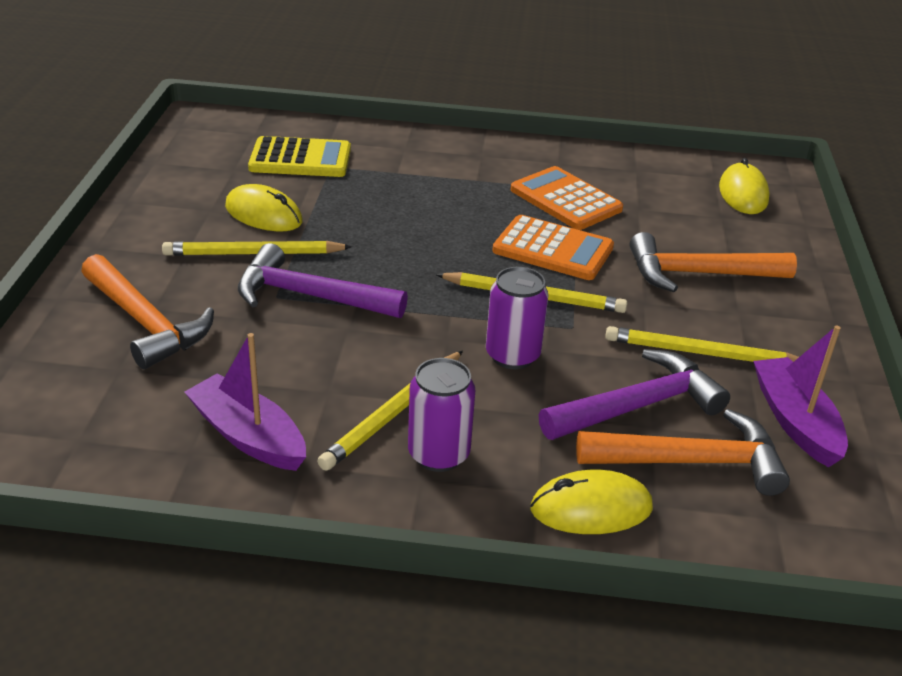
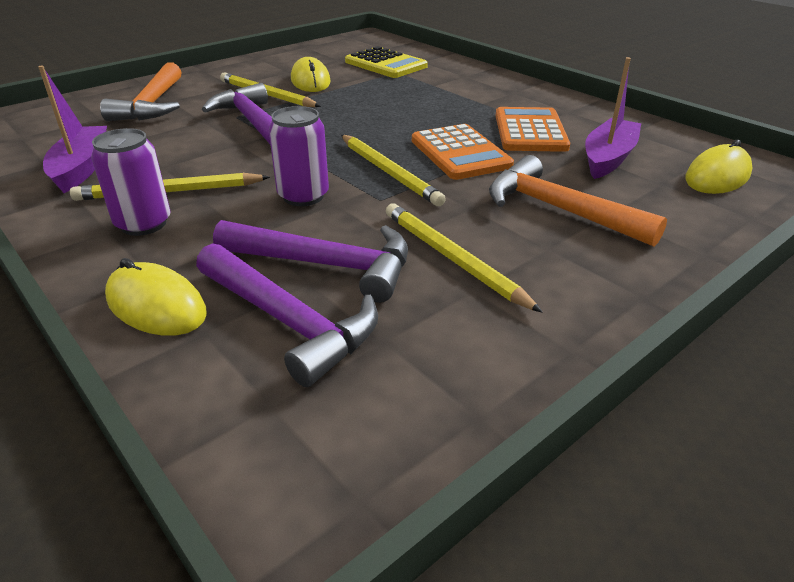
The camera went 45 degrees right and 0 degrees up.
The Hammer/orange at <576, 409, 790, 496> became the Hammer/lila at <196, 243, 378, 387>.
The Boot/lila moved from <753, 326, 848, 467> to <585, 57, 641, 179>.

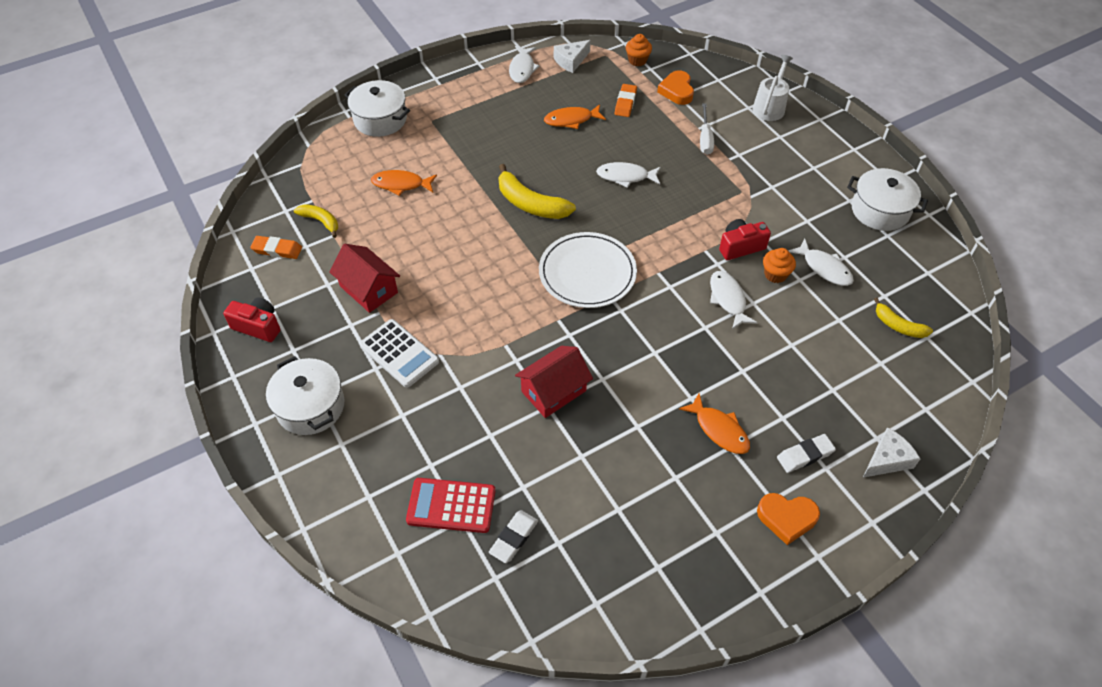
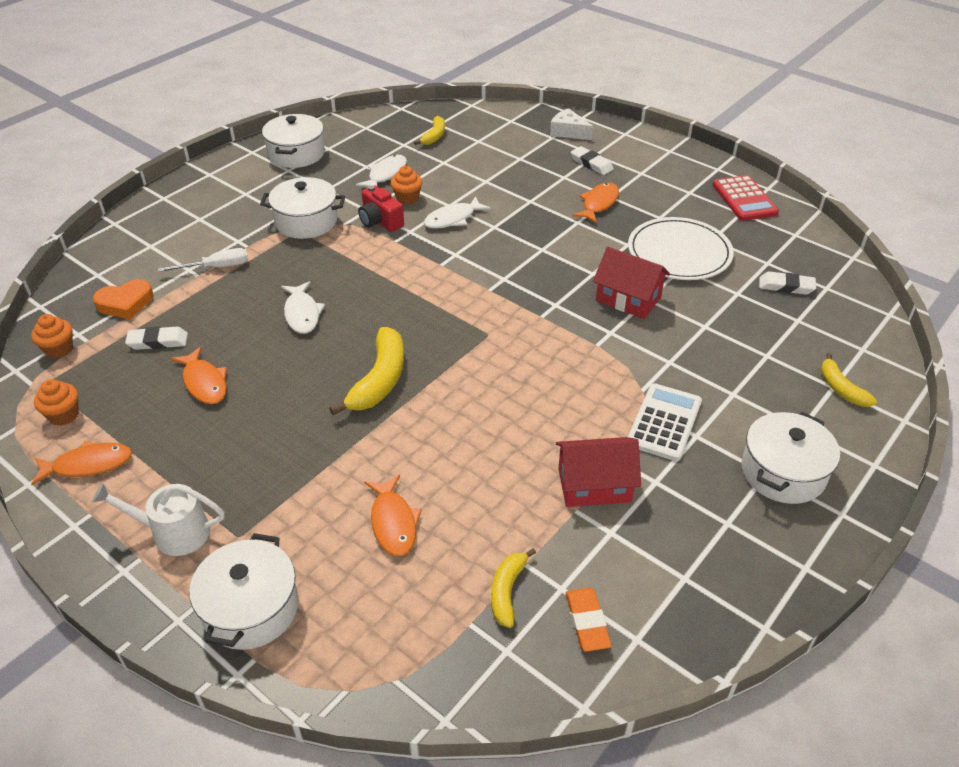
The camera went 110 degrees left and 10 degrees down.
The Kamera/rot at <223, 297, 280, 342> disappeared.
The Haus/rot at <329, 244, 400, 313> turned 60 degrees clockwise.
The Taschenrechner/rot moved from <406, 478, 496, 533> to <712, 175, 779, 221>.
The Fisch/weiß at <509, 46, 540, 83> became the Fisch/orange at <31, 441, 132, 485>.
The Teller/weiß moved from <539, 232, 637, 308> to <628, 217, 734, 280>.
The Käse/weiß at <554, 40, 591, 73> was replaced by the Muffin/orange at <34, 379, 79, 426>.
The Radiergummi/orange at <615, 84, 637, 117> became the Radiergummi/weiß at <125, 327, 188, 350>.
The Gießkanne/weiß moved from <752, 55, 793, 121> to <92, 483, 225, 556>.
The Herz/orange at <757, 493, 820, 545> disappeared.
The Kochtopf/weiß at <260, 177, 345, 239> appeared.
The Banane/gelb at <821, 353, 877, 407> appeared.

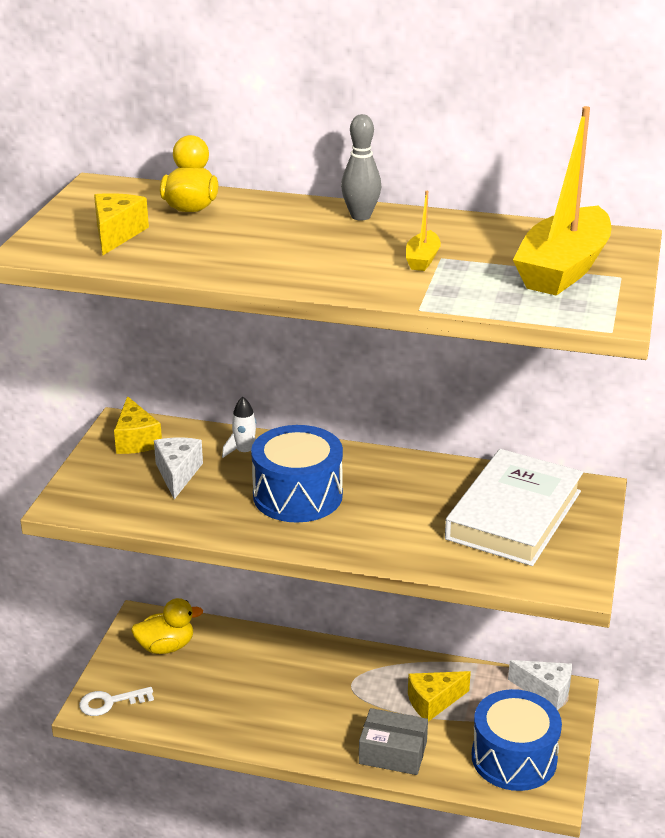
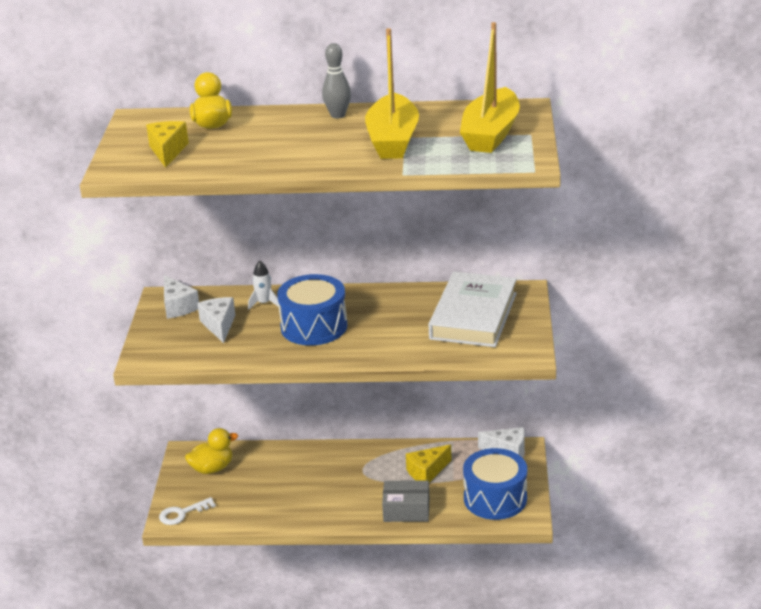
The camera went 10 degrees left and 0 degrees up.
The Käse/gelb at <114, 396, 162, 454> became the Käse/weiß at <164, 275, 199, 319>.
The Boot/gelb at <406, 191, 441, 271> changed to 2.28 times the size.

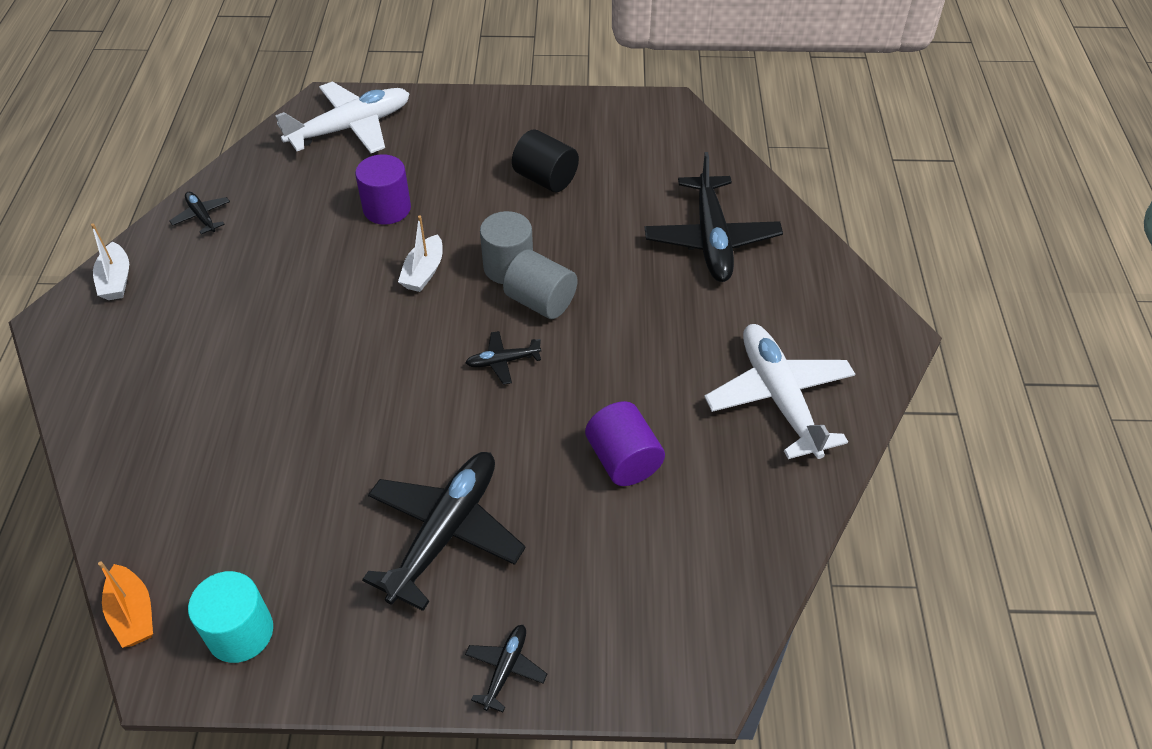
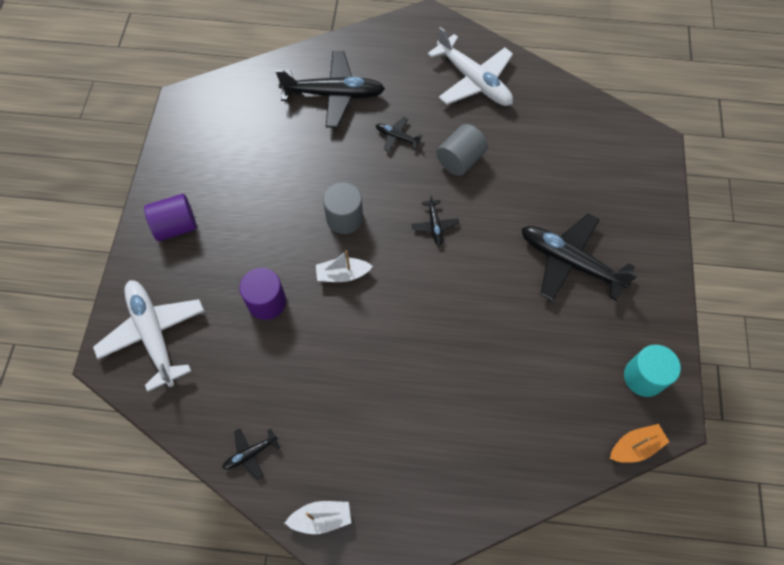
The camera went 85 degrees left and 15 degrees up.
The Boot/weiß at <398, 216, 443, 292> turned 150 degrees clockwise.
The Flugzeug/schwarz moved from <465, 625, 547, 712> to <375, 117, 422, 152>.
The Vollzylinder/grau moved from <503, 249, 577, 319> to <436, 124, 488, 176>.
The Vollzylinder/schwarz at <512, 130, 579, 192> disappeared.
The Vollzylinder/lila moved from <585, 401, 665, 486> to <144, 194, 197, 241>.
The Flugzeug/weiß at <704, 324, 855, 459> turned 120 degrees counterclockwise.

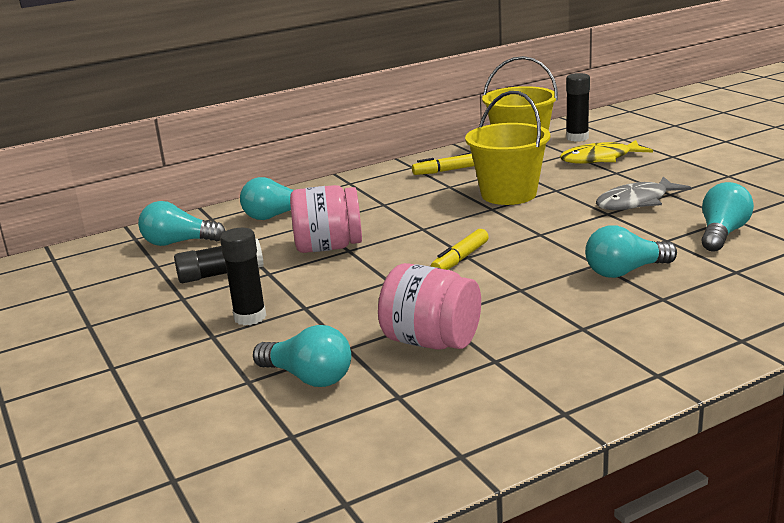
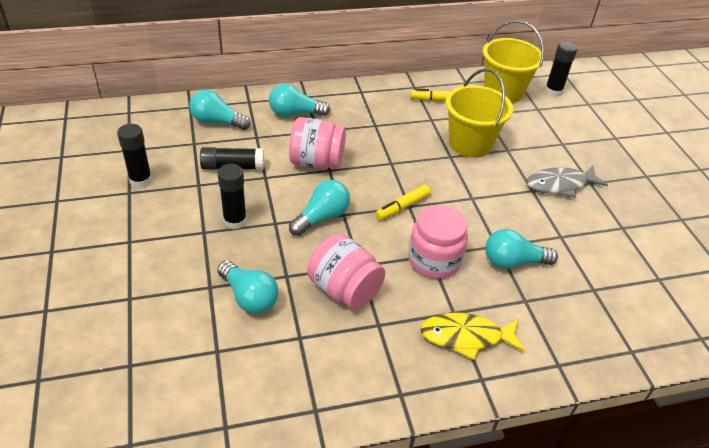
The camera went 10 degrees right and 20 degrees up.
The Fisch/gelb moved from <560, 140, 653, 164> to <420, 313, 525, 360>.
The Glühbirne/türkis moved from <701, 182, 754, 251> to <289, 180, 350, 236>.
The Klebestift/schwarz at <117, 124, 152, 188> appeared.
The Einmachglas/rosa at <408, 205, 468, 279> appeared.

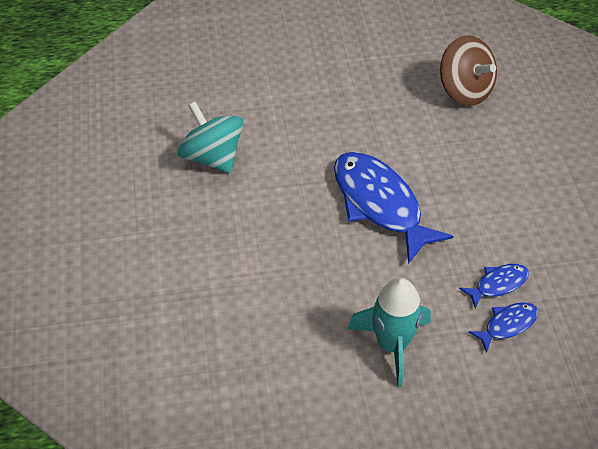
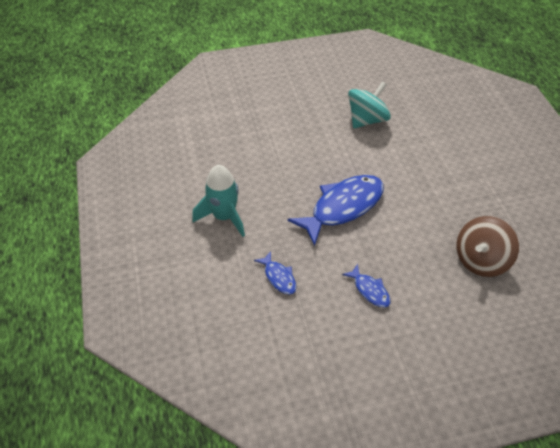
The camera went 85 degrees right and 0 degrees up.
The Fisch/blau moved from <468, 302, 538, 353> to <342, 264, 391, 307>.

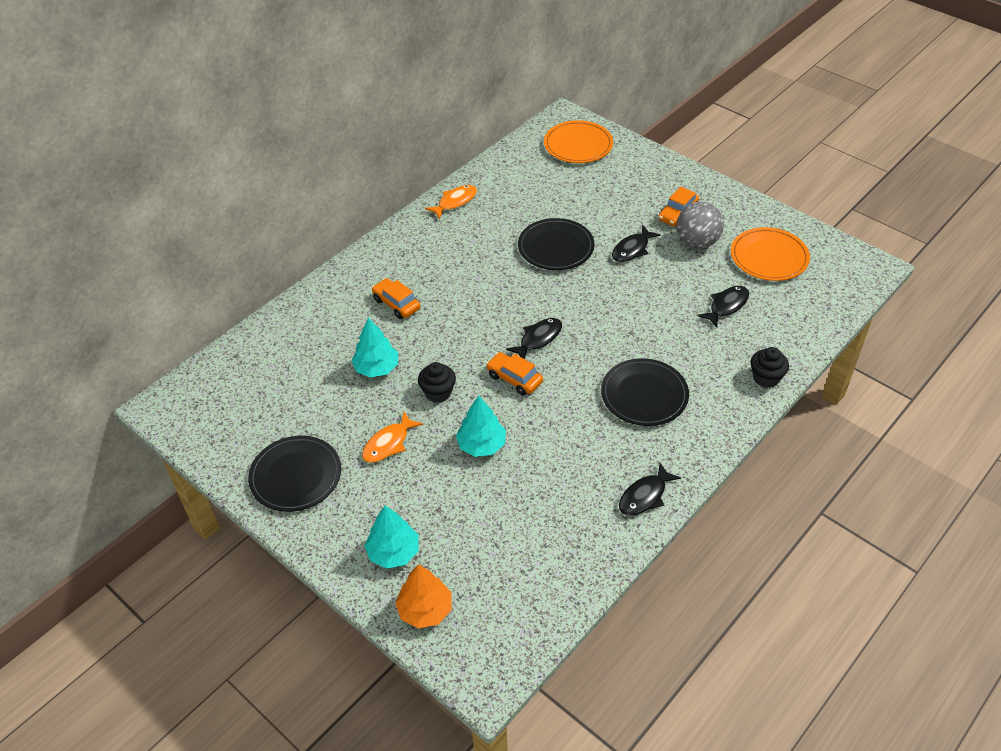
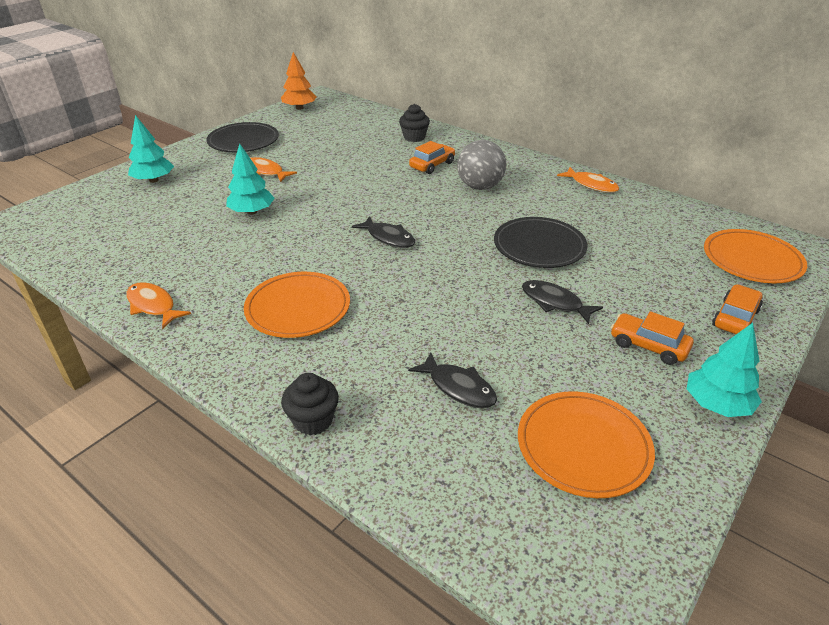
The camera went 85 degrees right and 10 degrees down.
The Baum/türkis moved from <351, 318, 398, 378> to <687, 323, 762, 417>.
The Baum/orange moved from <395, 565, 452, 628> to <281, 52, 317, 110>.
The Muffin/schwarz moved from <418, 362, 456, 403> to <399, 104, 430, 142>.
The Auto/orange moved from <486, 352, 543, 396> to <712, 284, 763, 334>.
The Teller/schwarz at <601, 358, 689, 426> became the Teller/orange at <244, 272, 350, 338>.
The Fisch/schwarz at <619, 463, 681, 515> became the Fisch/orange at <126, 282, 191, 329>.
The Ball/grau moved from <677, 202, 724, 249> to <457, 140, 506, 190>.

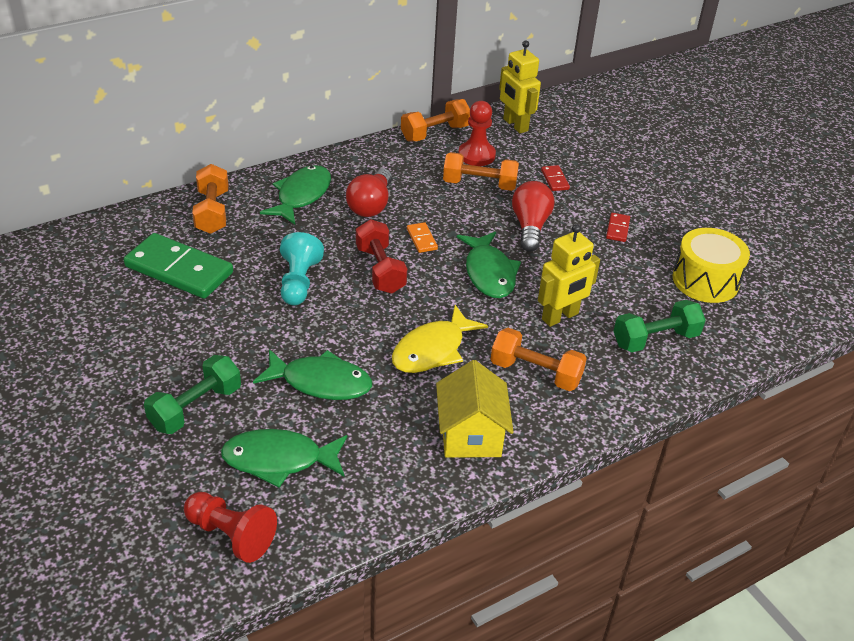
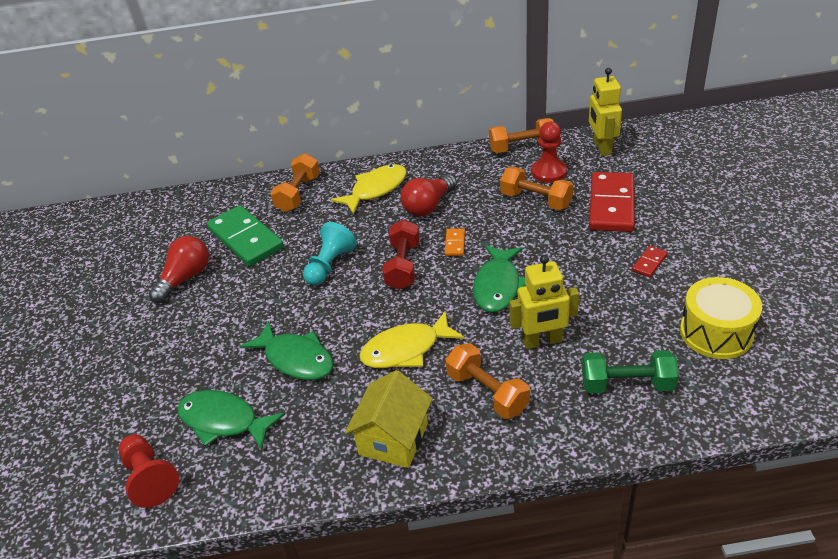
The camera went 30 degrees right and 0 degrees up.
The Hantel/grün at <144, 355, 241, 434> disappeared.
The Fisch/grün at <260, 165, 331, 225> became the Fisch/gelb at <331, 164, 407, 214>.
The Glühbirne/rot moved from <512, 181, 554, 252> to <149, 236, 209, 303>.
The Dominostein/rot at <541, 165, 570, 191> changed to 2.32 times the size.

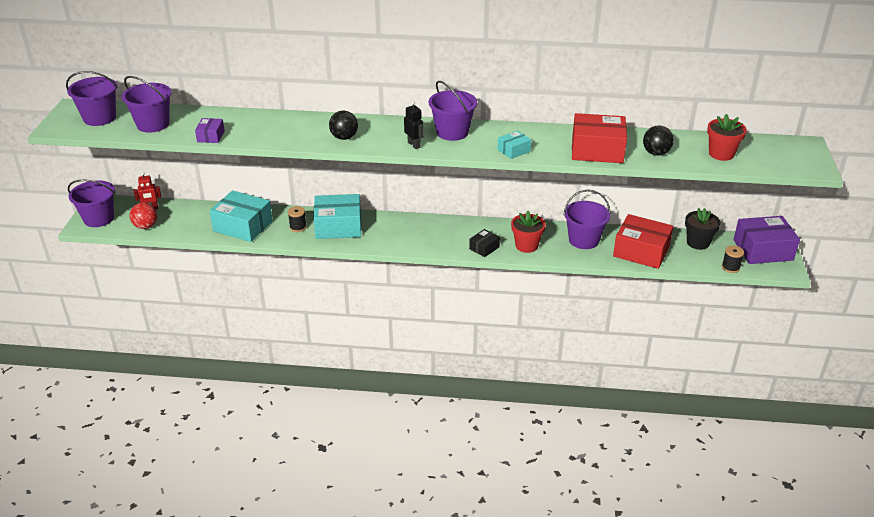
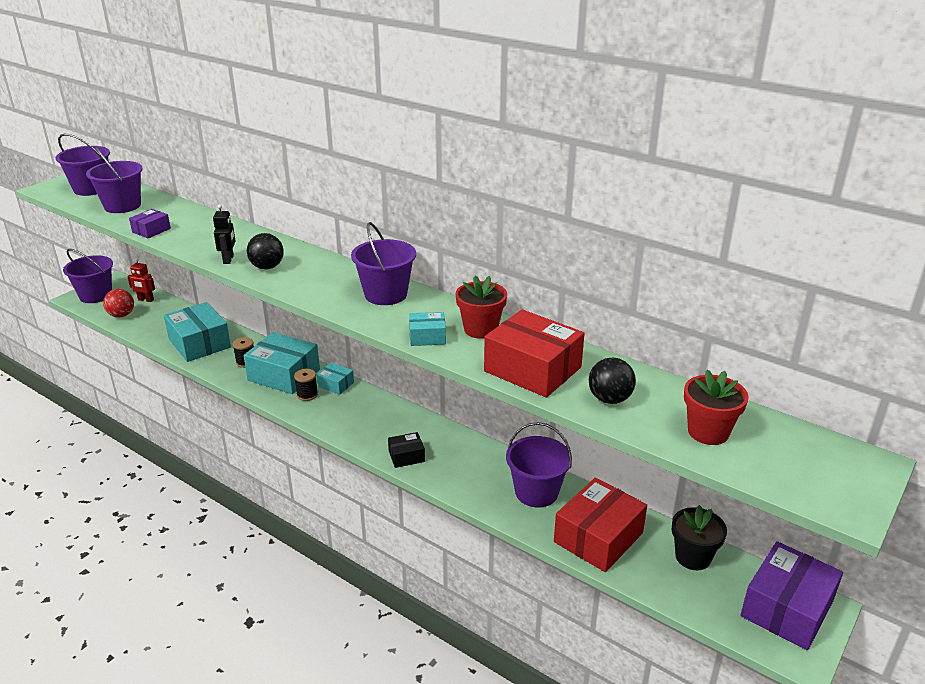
The camera went 30 degrees right and 5 degrees down.
The Roboter/schwarz moved from <404, 101, 424, 149> to <213, 204, 236, 264>.
The Blumentopf/rot moved from <511, 211, 546, 253> to <455, 276, 507, 339>.
The Schachtel/rot at <613, 214, 673, 269> turned 75 degrees clockwise.
The Garnrolle/schwarz moved from <722, 246, 744, 273> to <294, 369, 318, 401>.
The Schachtel/lila at <733, 216, 800, 264> turned 75 degrees counterclockwise.
The Schachtel/türkis at <316, 363, 354, 395> appeared.

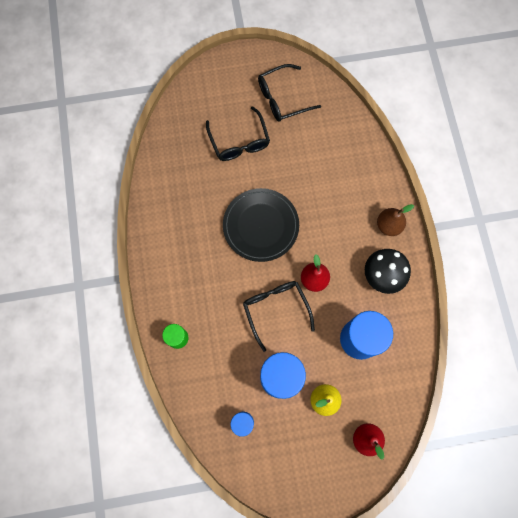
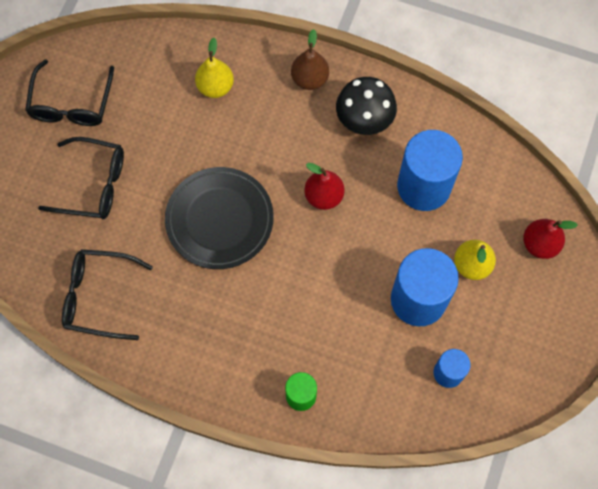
The camera went 60 degrees left and 5 degrees down.
The Brille/schwarz moved from <243, 281, 315, 352> to <62, 249, 153, 340>.
The Birne/gelb at <195, 38, 234, 98> appeared.

